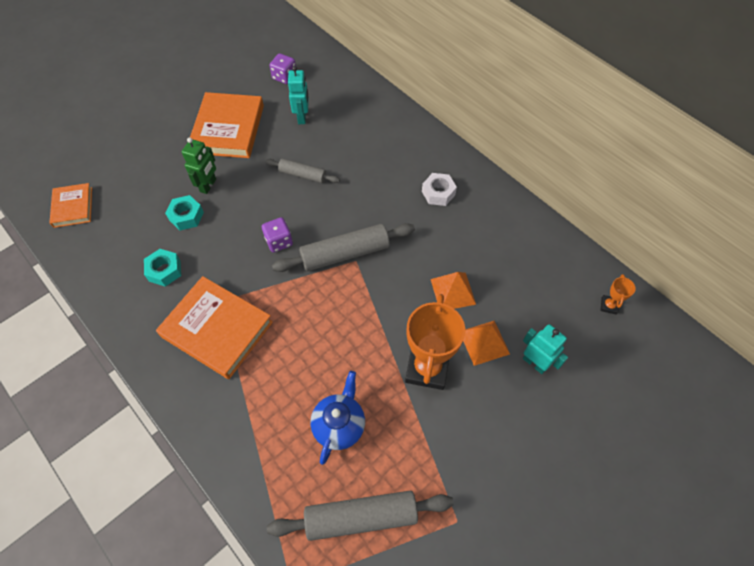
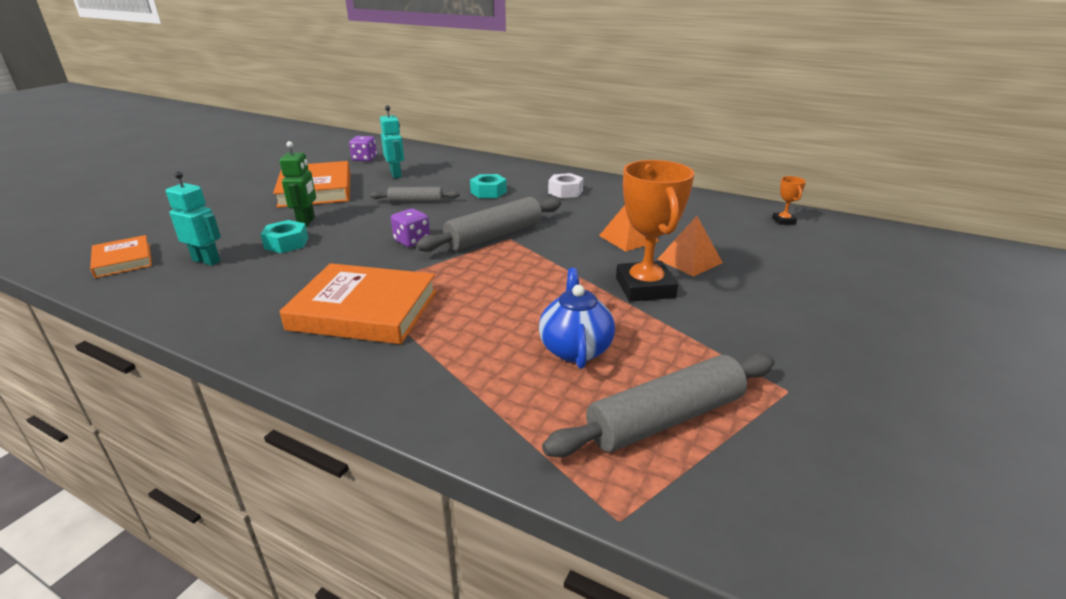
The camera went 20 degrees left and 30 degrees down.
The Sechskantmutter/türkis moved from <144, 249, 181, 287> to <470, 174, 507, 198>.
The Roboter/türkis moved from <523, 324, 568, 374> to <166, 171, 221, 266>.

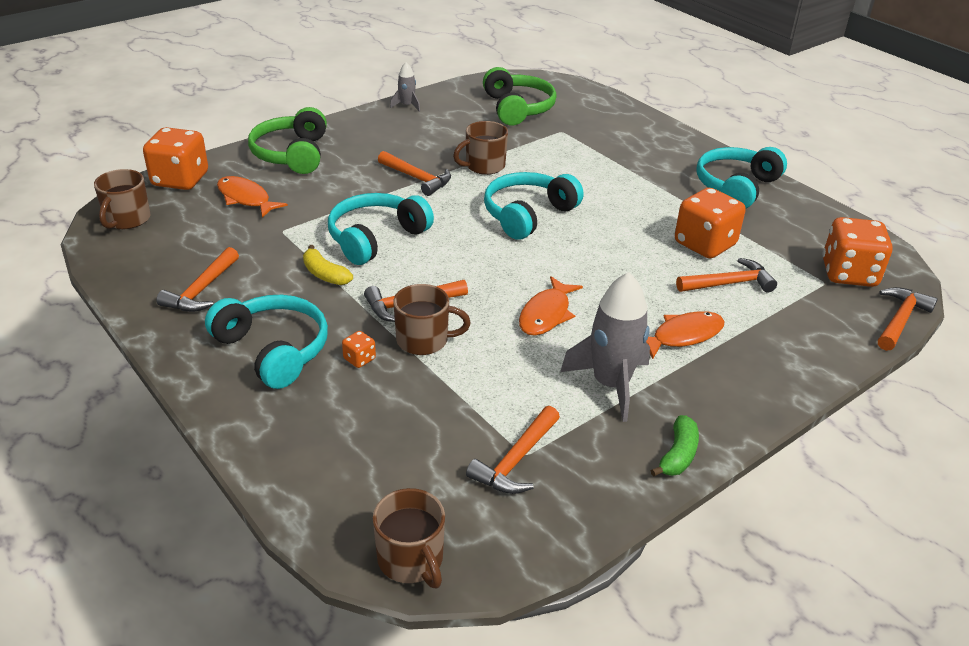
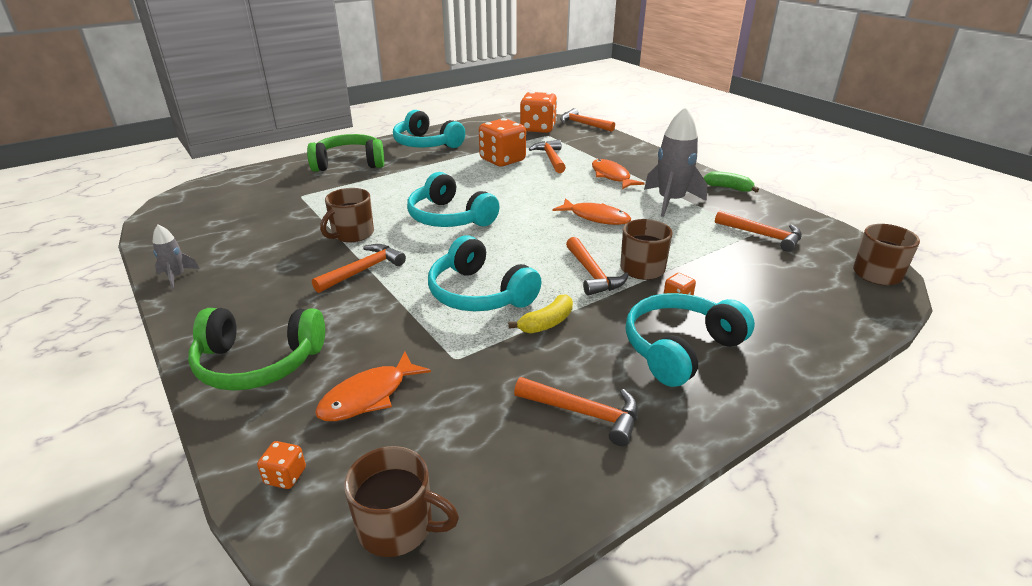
The camera went 85 degrees left and 5 degrees down.
The Spielwürfel/orange at <143, 127, 208, 190> changed to 0.43 times the size.
The Tasse/braun at <453, 121, 508, 175> turned 60 degrees clockwise.
The Kopfhörer/grün moved from <483, 67, 557, 126> to <307, 134, 384, 172>.

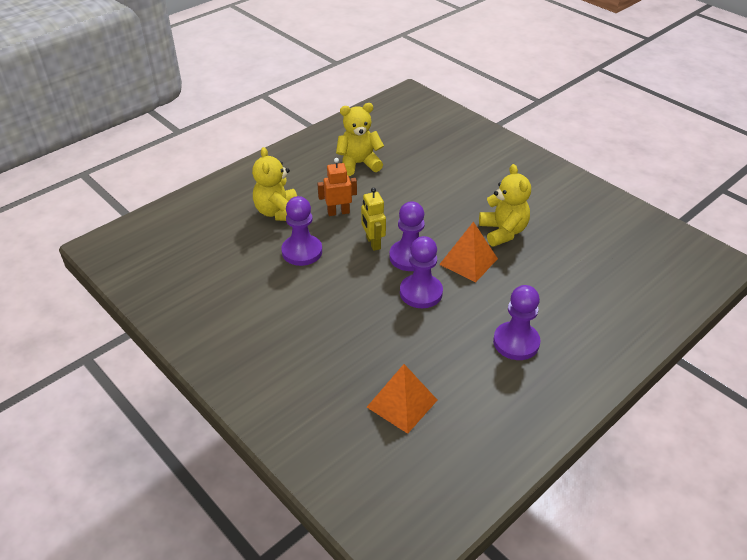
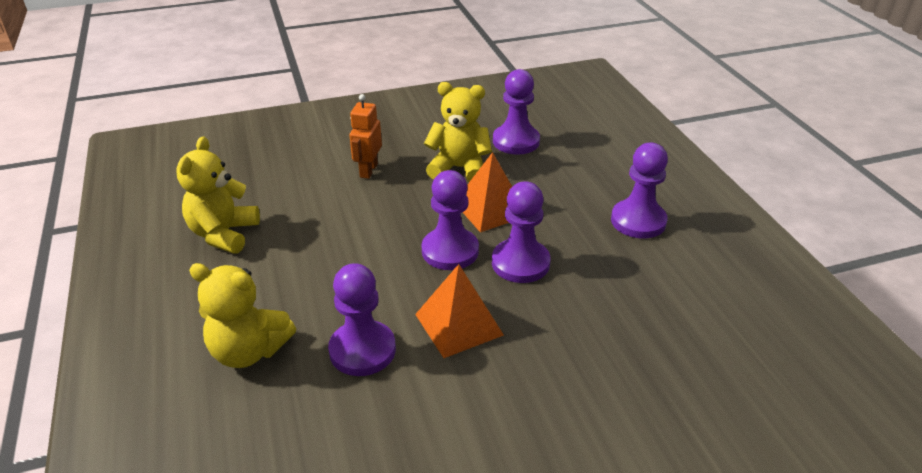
The camera went 65 degrees left and 5 degrees down.
The Roboter/orange moved from <317, 158, 357, 216> to <349, 94, 382, 179>.
The Roboter/gelb at <361, 188, 386, 251> disappeared.
The Pyramide/orange moved from <367, 364, 437, 434> to <415, 264, 504, 358>.
The Bauer/lila at <493, 69, 540, 155> appeared.

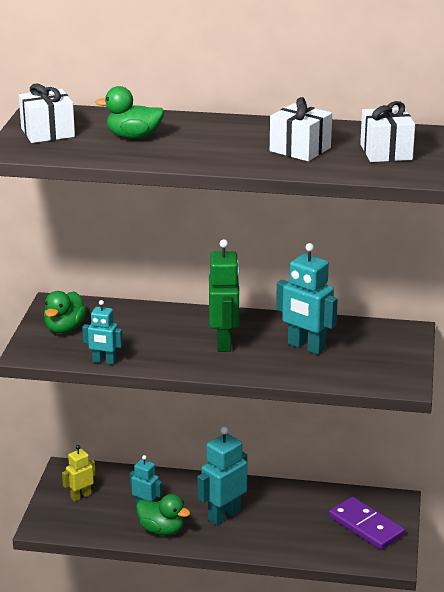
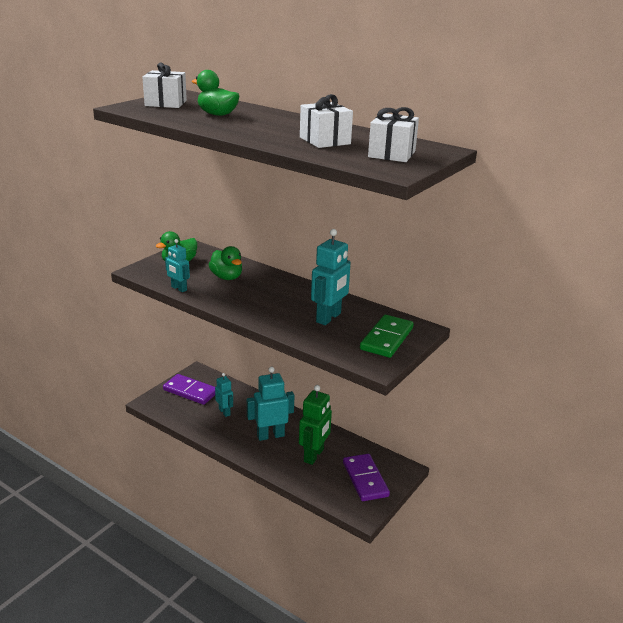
The camera went 25 degrees right and 0 degrees up.
The Roboter/gelb at <62, 445, 96, 502> was replaced by the Dominostein/lila at <163, 374, 215, 405>.
The Ente/grün moved from <136, 494, 190, 535> to <208, 246, 242, 280>.
The Roboter/grün moved from <209, 239, 240, 352> to <299, 385, 332, 465>.
The Roboter/türkis at <276, 243, 338, 355> turned 120 degrees counterclockwise.
The Dominostein/grün at <360, 314, 414, 358> appeared.

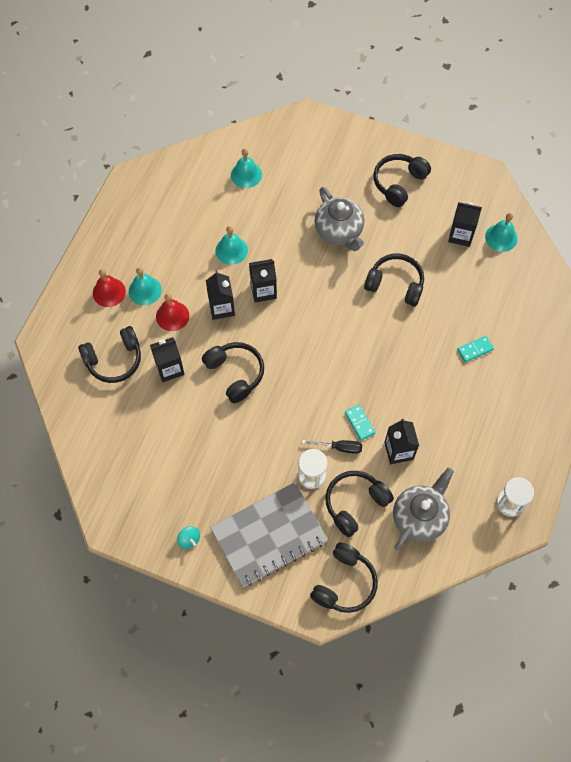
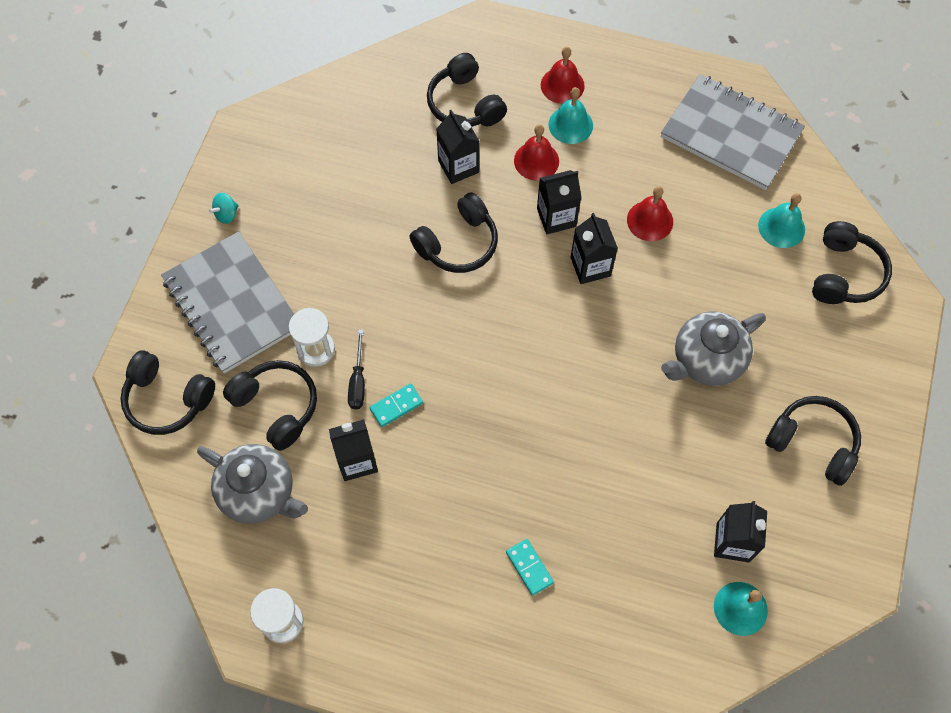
The camera went 85 degrees right and 0 degrees up.
The Glocke/türkis at <215, 226, 248, 265> became the Glocke/rot at <627, 186, 673, 241>.
The Kopfhörer/schwarz moved from <364, 253, 424, 307> to <812, 221, 892, 304>.
The Notizbuch/grau at <661, 74, 805, 190> appeared.

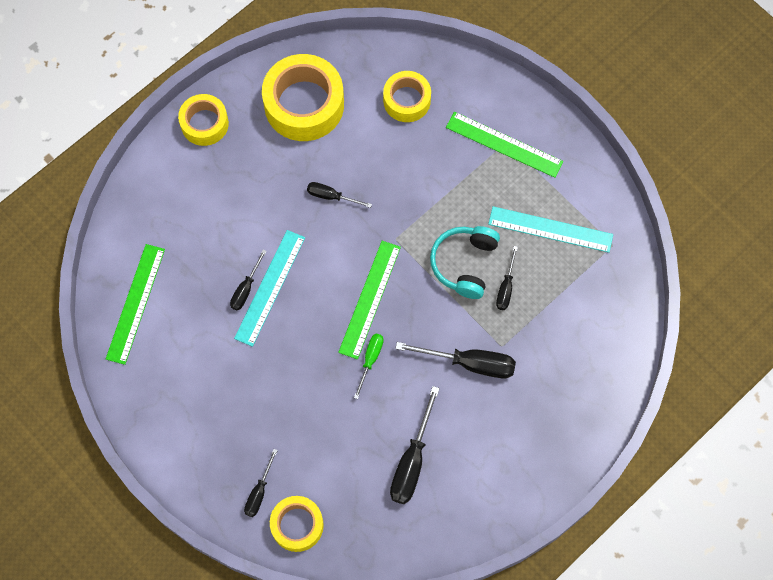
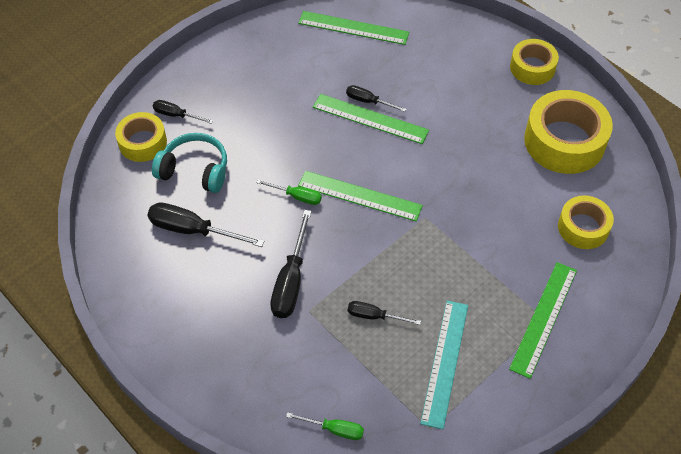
The camera went 90 degrees right and 15 degrees down.
The Lineal/türkis at <234, 230, 305, 347> became the Lineal/grün at <313, 94, 429, 144>.
The Schraubenzieher/schwarz at <307, 182, 372, 208> disappeared.
The Kopfhörer/türkis moved from <430, 226, 500, 299> to <152, 133, 227, 193>.
The Schraubenzieher/grün at <286, 412, 364, 440> appeared.

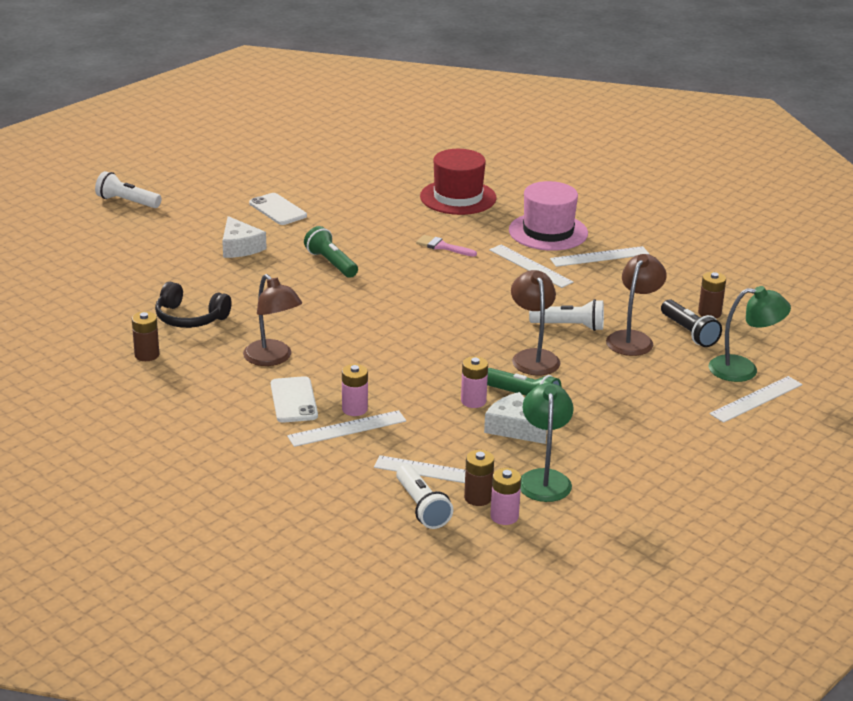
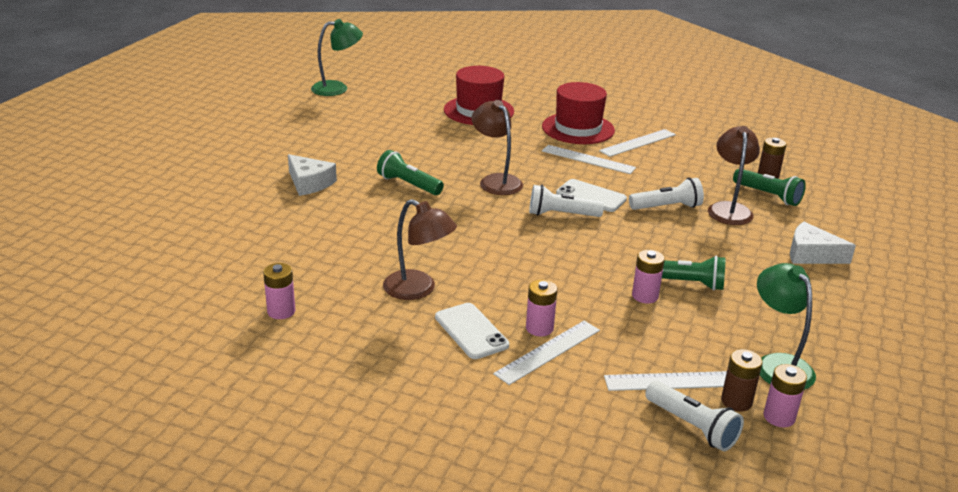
The camera went 20 degrees left and 0 degrees up.
The Taschenlampe/weiß moved from <95, 171, 161, 208> to <529, 185, 604, 217>.
The Batterie/braun at <132, 311, 159, 361> became the Batterie/rosa at <263, 263, 295, 319>.
The Kopfhörer/schwarz at <155, 282, 232, 328> disappeared.
The Handy/weiß moved from <249, 193, 307, 225> to <556, 179, 627, 212>.
The Pinsel/rosa at <416, 235, 477, 257> disappeared.
The Käse/weiß moved from <484, 392, 547, 444> to <790, 222, 856, 264>.
The Hut/rosa at <509, 181, 588, 251> became the Hut/rot at <542, 82, 615, 144>.
The Lampe/braun moved from <511, 270, 560, 376> to <471, 100, 523, 195>.
The Taschenlampe/schwarz at <661, 300, 722, 347> became the Taschenlampe/grün at <733, 169, 806, 206>.
The Lampe/grün moved from <709, 286, 791, 382> to <311, 19, 363, 96>.
The Lineal/weiß at <709, 376, 802, 423> disappeared.

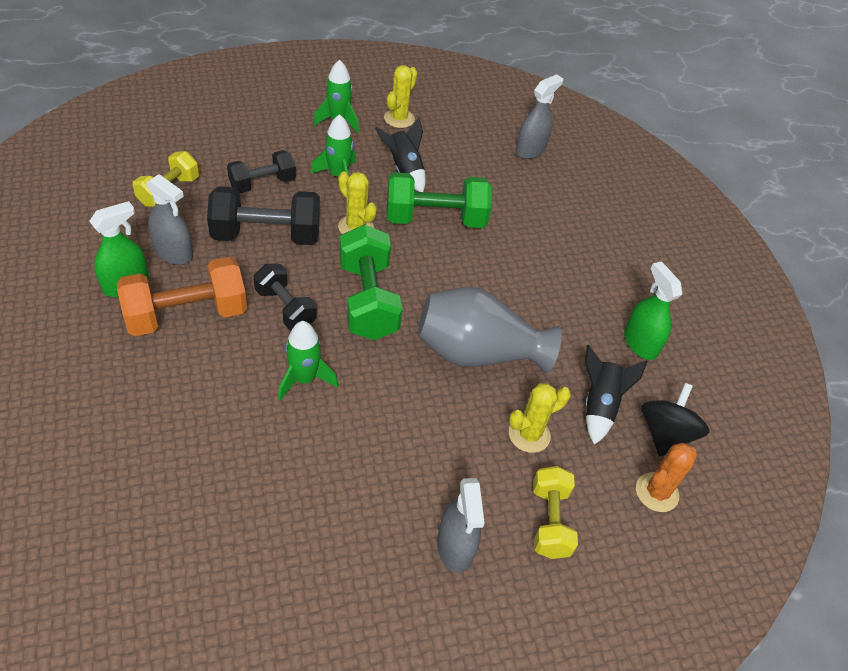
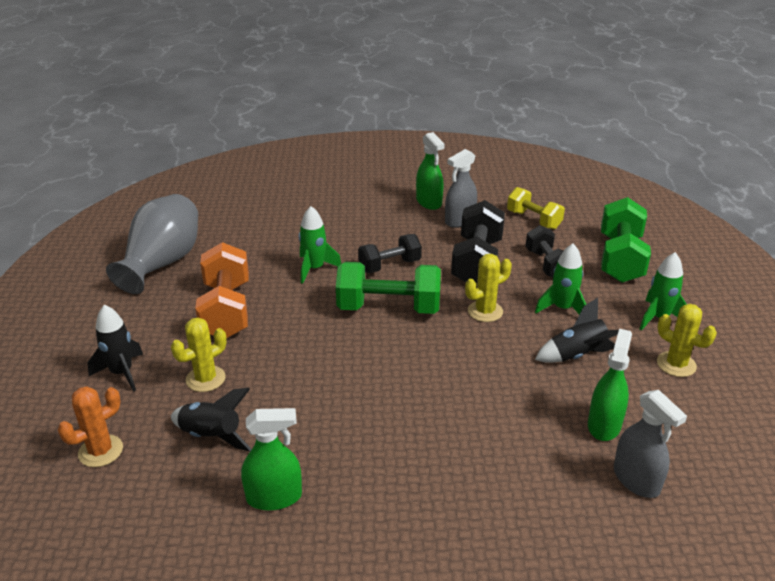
The camera went 110 degrees right and 15 degrees down.
The Hantel/orange moved from <117, 257, 247, 336> to <195, 242, 249, 339>.
The Hantel/grün moved from <387, 172, 492, 228> to <601, 197, 651, 283>.
The Vase/grau moved from <418, 287, 562, 374> to <106, 194, 198, 294>.
The Sprühflasche/grau at <437, 478, 485, 573> disappeared.
The Kaktus/gelb at <509, 383, 571, 453> turned 60 degrees clockwise.
The Hantel/gelb at <533, 466, 578, 559> was replaced by the Rakete/schwarz at <87, 305, 143, 392>.
The Kaktus/orange at <636, 443, 697, 512> turned 75 degrees clockwise.
The Kreisel/schwarz at <641, 383, 710, 456> disappeared.
The Sprühflasche/grün at <588, 328, 632, 441> appeared.

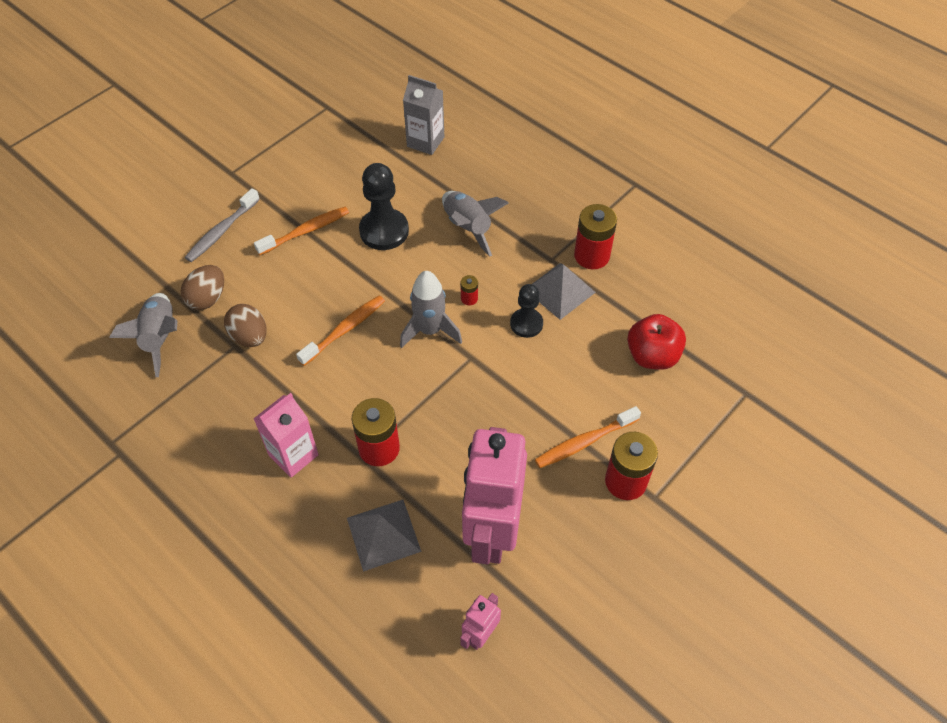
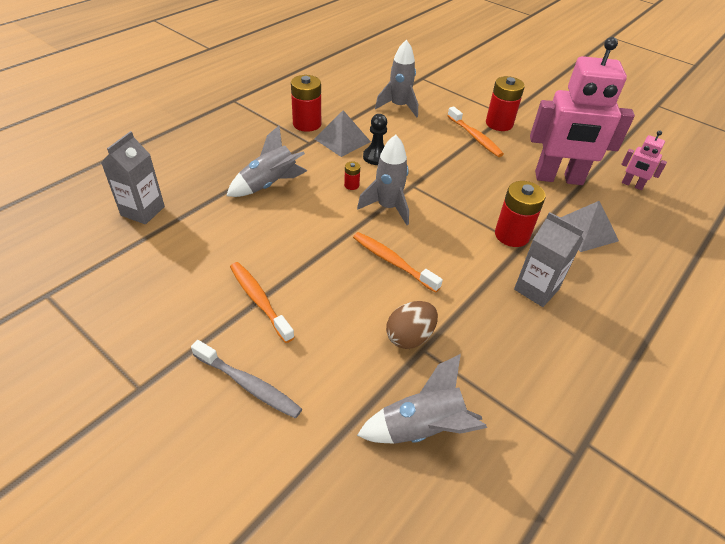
The camera went 95 degrees left and 10 degrees down.
The Ei/braun at <181, 265, 224, 310> disappeared.
The Getränkekarton/rosa at <253, 393, 319, 478> became the Getränkekarton/grau at <514, 212, 584, 307>.
The Bauer/schwarz at <359, 163, 409, 250> disappeared.
The Apfel/rot at <627, 314, 686, 370> was replaced by the Rakete/grau at <375, 39, 418, 118>.

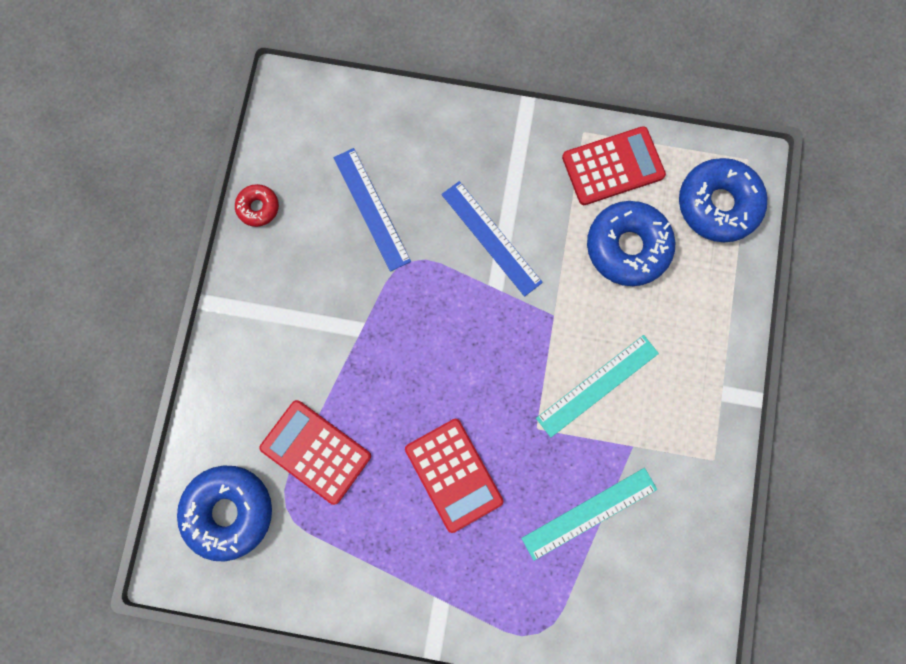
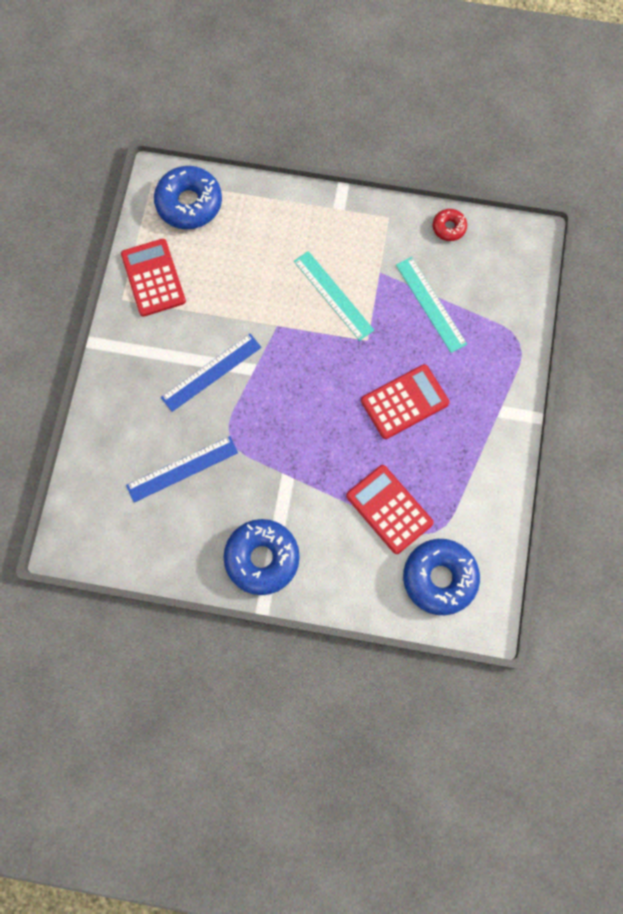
The camera went 90 degrees left and 5 degrees down.
The Donut/rot moved from <235, 184, 279, 227> to <433, 209, 467, 241>.
The Taschenrechner/rot at <259, 400, 371, 505> turned 105 degrees clockwise.
The Donut/blau moved from <587, 201, 675, 286> to <224, 519, 300, 595>.

